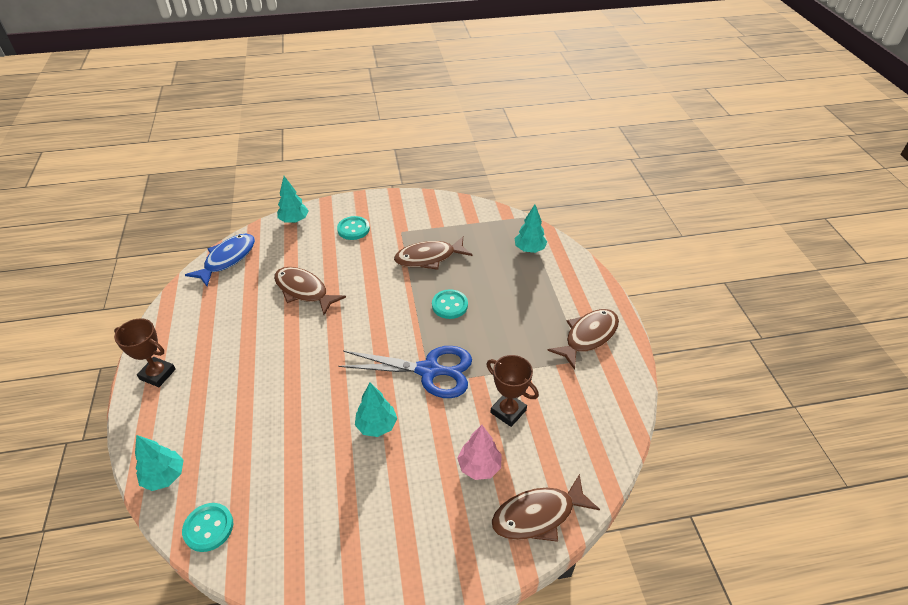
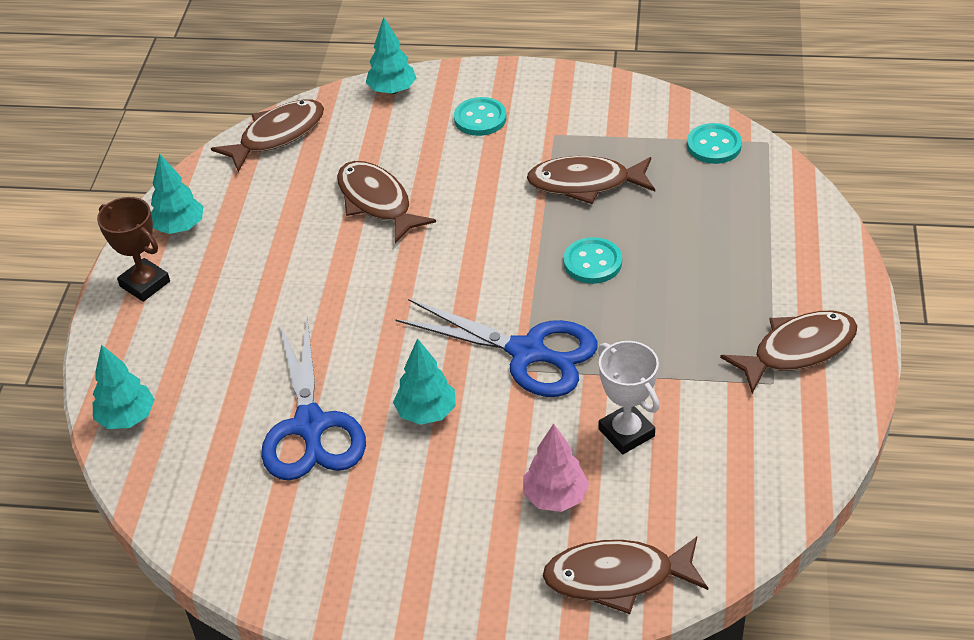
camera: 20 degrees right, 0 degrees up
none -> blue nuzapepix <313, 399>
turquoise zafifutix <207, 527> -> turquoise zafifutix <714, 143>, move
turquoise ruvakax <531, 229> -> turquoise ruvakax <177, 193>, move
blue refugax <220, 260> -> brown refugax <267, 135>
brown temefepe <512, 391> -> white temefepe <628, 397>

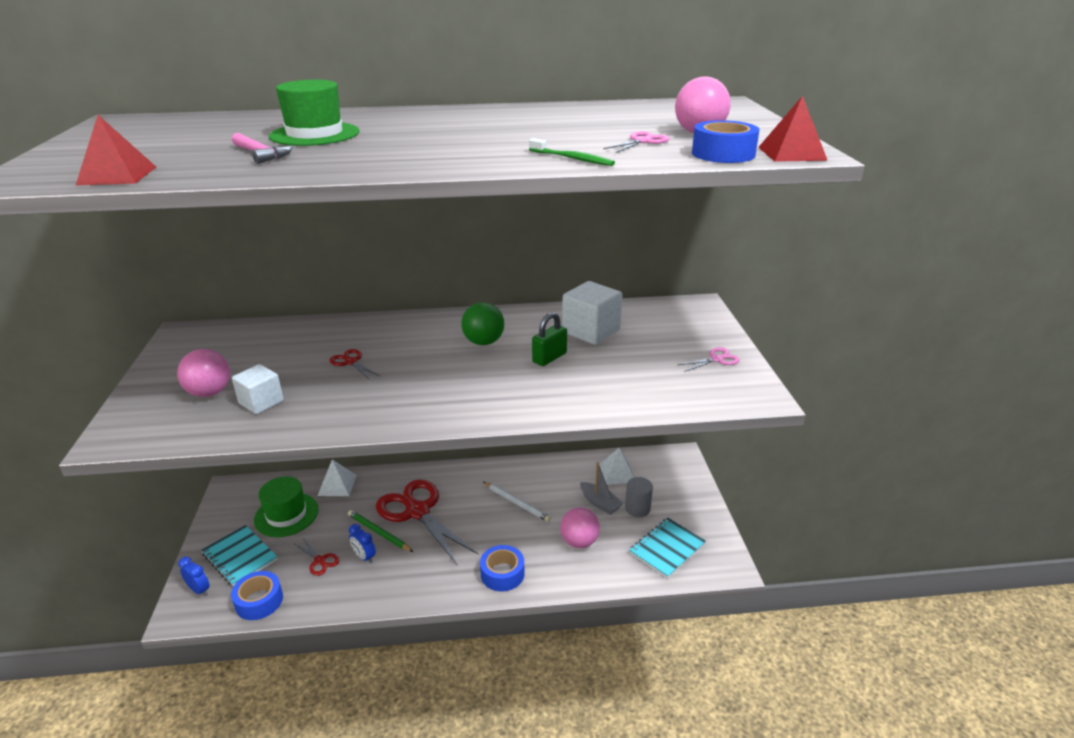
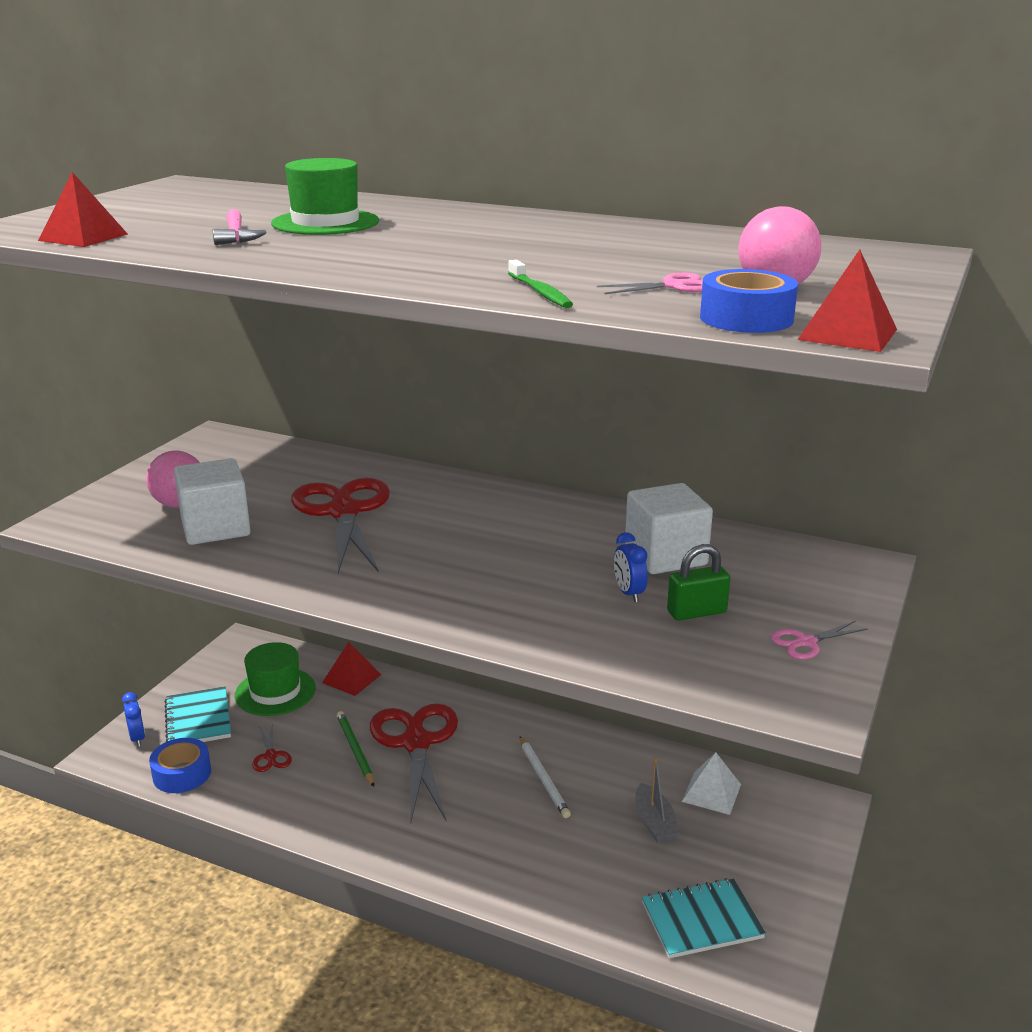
camera: 30 degrees right, 5 degrees down
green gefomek <482, 323> -> none
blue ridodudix <502, 568> -> none
pink gefomek <580, 528> -> none
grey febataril <639, 497> -> none
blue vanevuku <362, 543> -> blue vanevuku <631, 567>, move
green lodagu <549, 339> -> green lodagu <699, 582>, move
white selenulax <337, 478> -> red selenulax <351, 669>
pink nuzapepix <709, 359> -> pink nuzapepix <819, 640>, 150 degrees clockwise
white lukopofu <258, 389> -> white lukopofu <212, 501>, x1.55
red nuzapepix <354, 364> -> red nuzapepix <340, 526>, x2.37

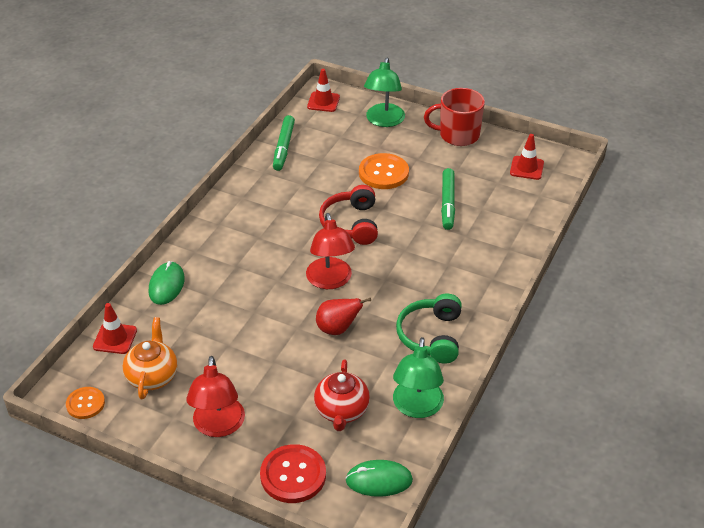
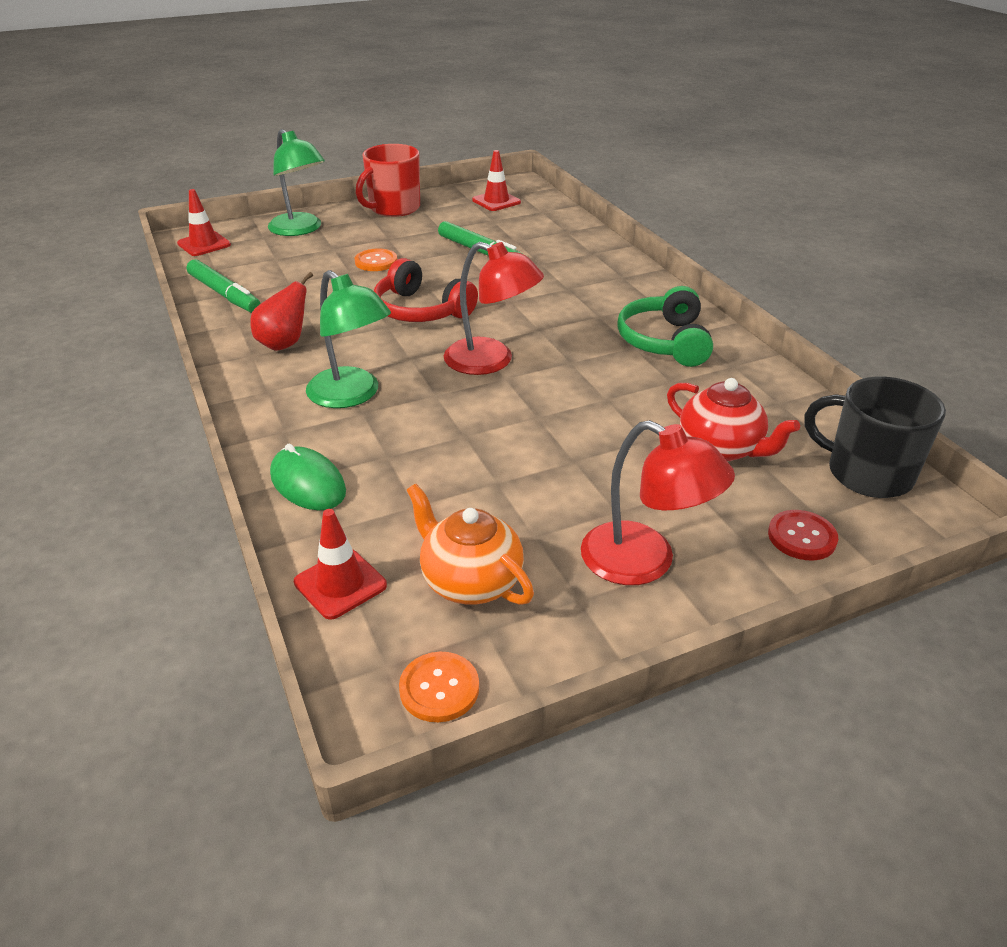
camera: 50 degrees left, 5 degrees down
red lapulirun <343, 316> -> red lapulirun <281, 311>, move
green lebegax <418, 377> -> green lebegax <348, 339>, move
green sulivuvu <379, 478> -> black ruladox <875, 437>
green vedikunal <429, 329> -> green vedikunal <665, 326>, 45 degrees clockwise
red zafifutix <293, 473> -> red zafifutix <803, 535>, x0.61
orange zafifutix <384, 171> -> orange zafifutix <376, 259>, x0.61

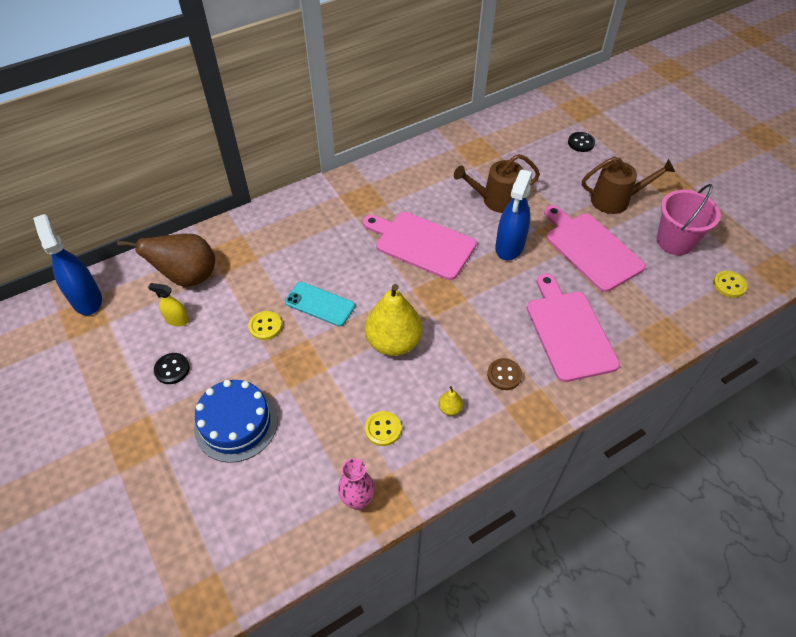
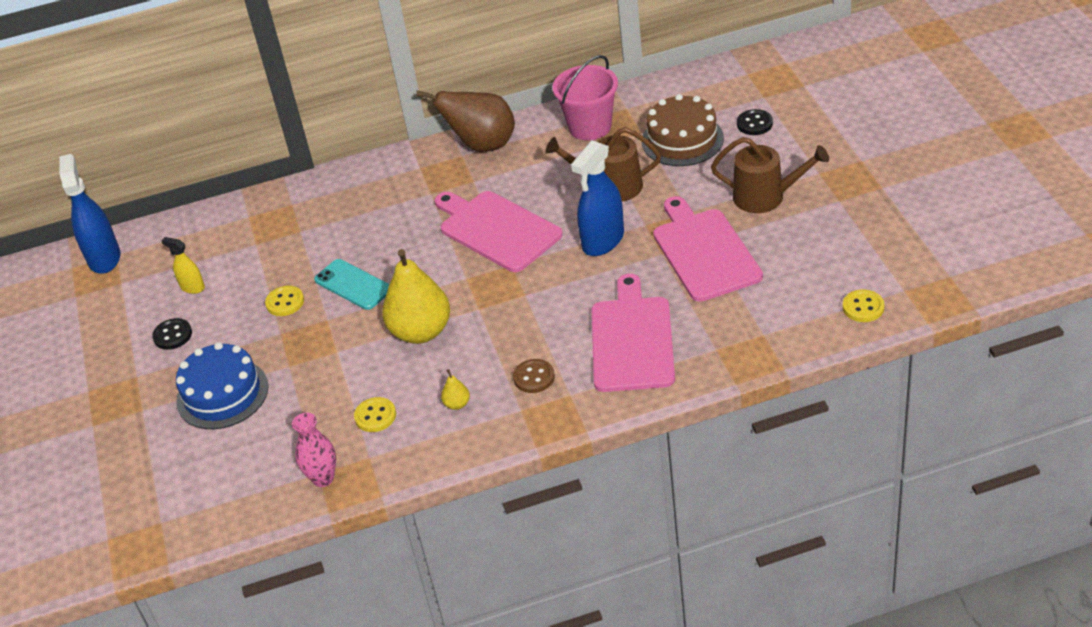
camera: 20 degrees right, 10 degrees down
none -> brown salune <683, 130>
brown lapulirun <166, 260> -> brown lapulirun <465, 121>, move
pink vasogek <689, 219> -> pink vasogek <585, 97>, move

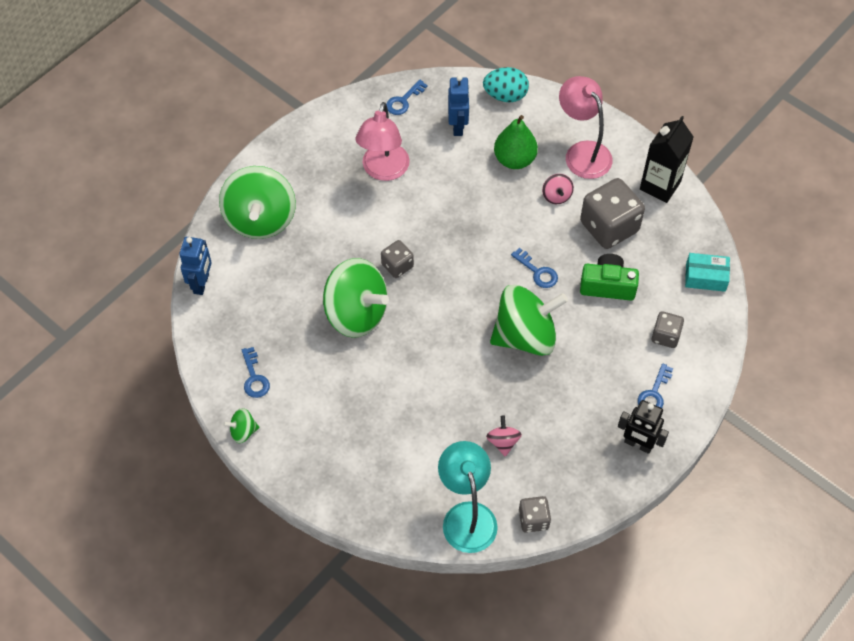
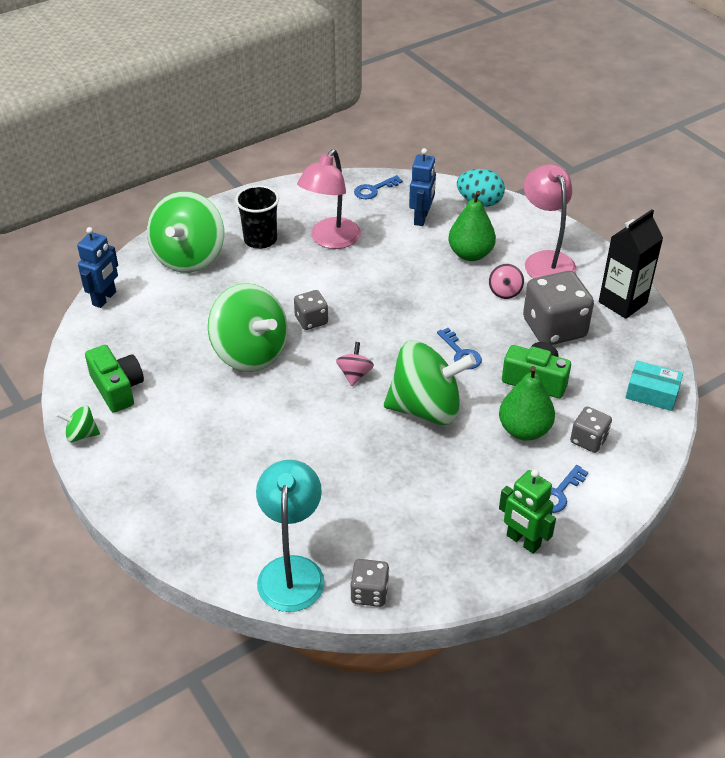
camera: 15 degrees right, 15 degrees down
none -> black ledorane <257, 217>
none -> green lapulirun <527, 403>
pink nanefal <504, 436> -> pink nanefal <355, 364>, move
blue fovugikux <256, 372> -> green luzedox <114, 379>
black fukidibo <643, 427> -> green fukidibo <527, 511>

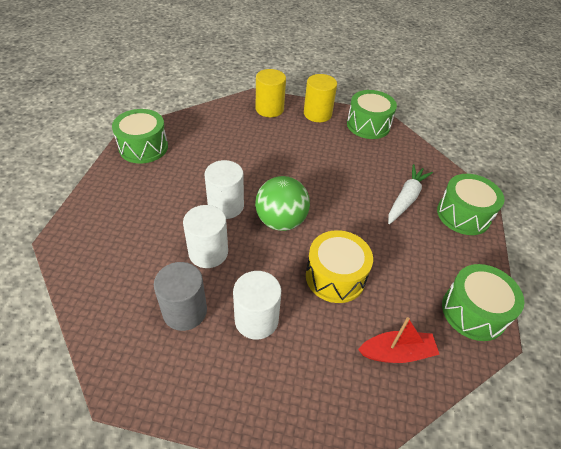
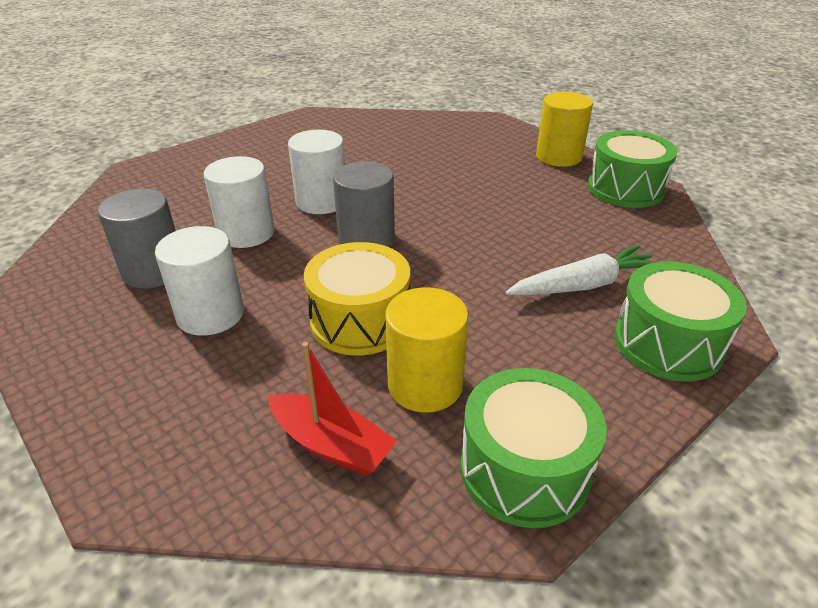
camera: 40 degrees right, 10 degrees down
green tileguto <140, 136> -> none
yellow febataril <271, 93> -> yellow febataril <427, 350>, move
green gefomek <282, 203> -> grey febataril <364, 204>

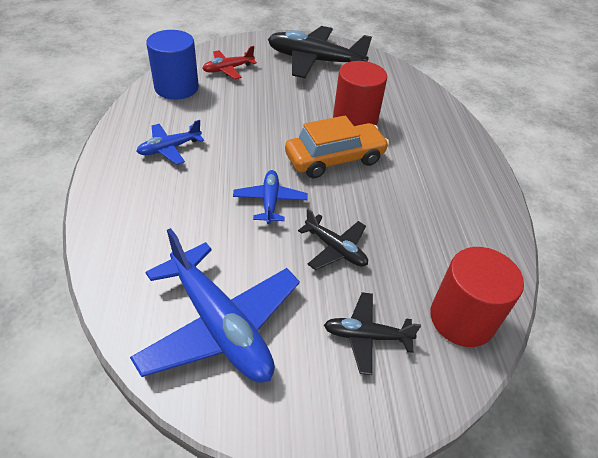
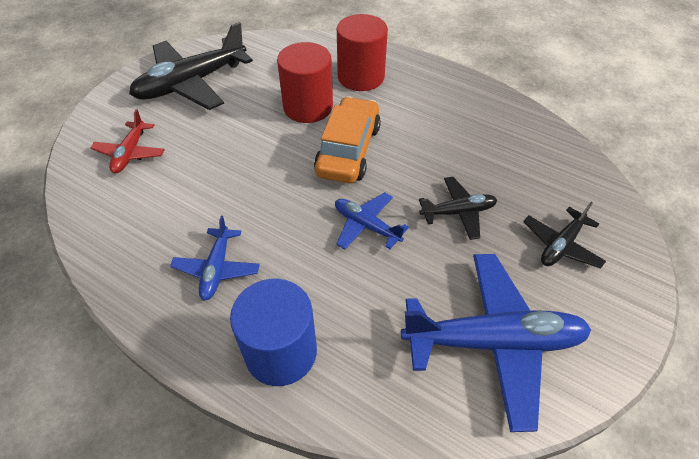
camera: 50 degrees left, 5 degrees up
blue febataril <172, 65> -> blue febataril <273, 332>, move
red febataril <477, 297> -> red febataril <362, 52>, move

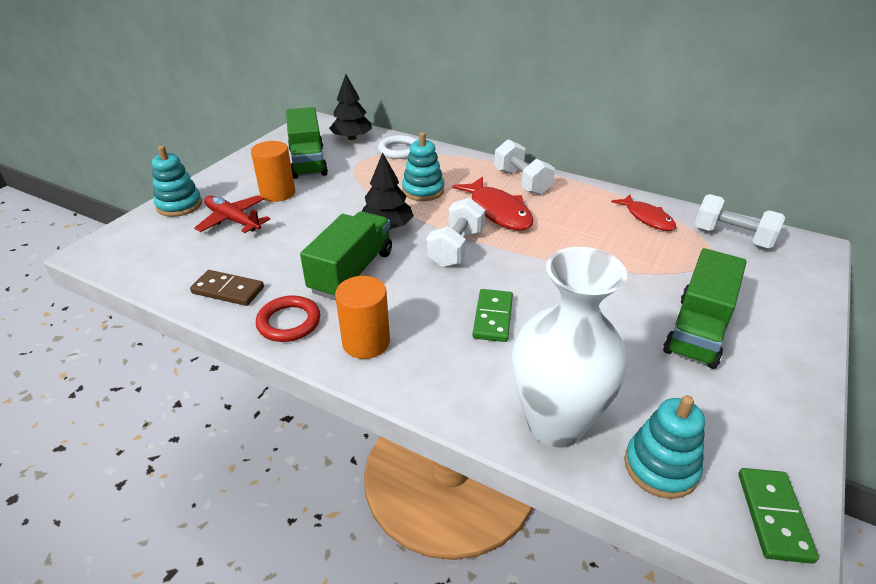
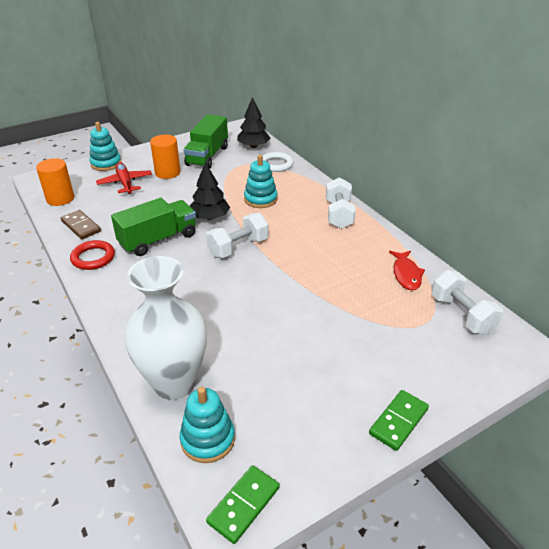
camera: 30 degrees right, 0 degrees up
red refugax <493, 203> -> none
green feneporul <705, 308> -> none
orange febataril <362, 317> -> orange febataril <55, 182>, move
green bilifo <492, 315> -> green bilifo <399, 420>, move

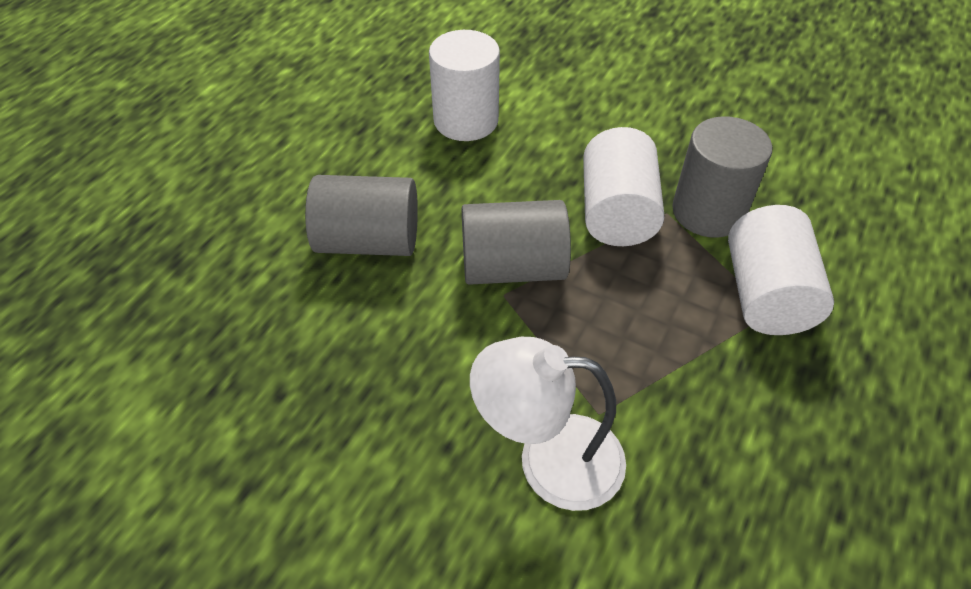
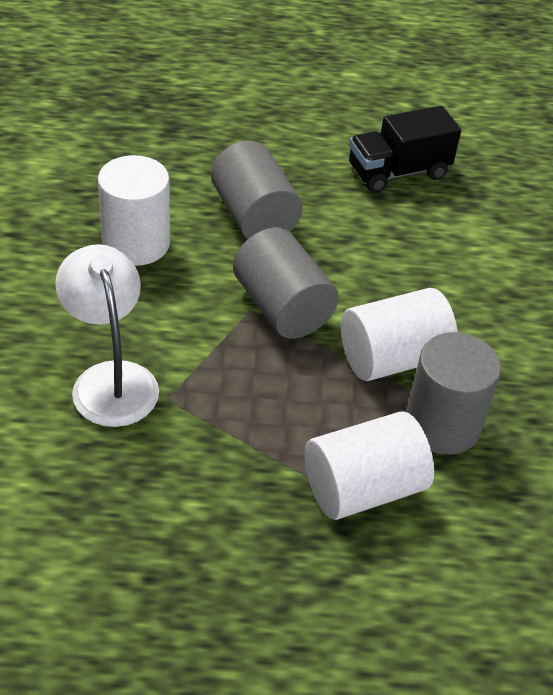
camera: 60 degrees right, 5 degrees down
none -> black feneporul <405, 149>
white febataril <464, 85> -> white febataril <134, 210>, move

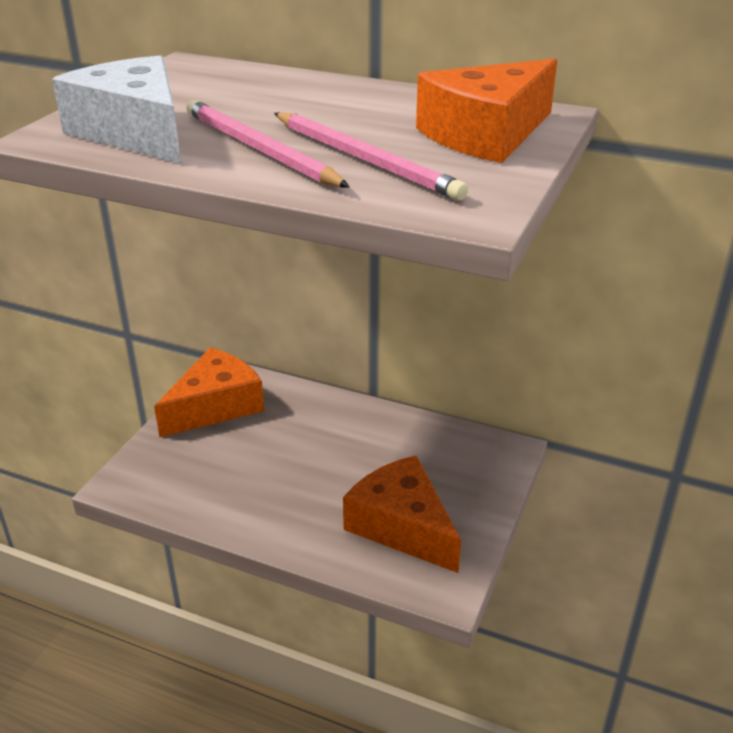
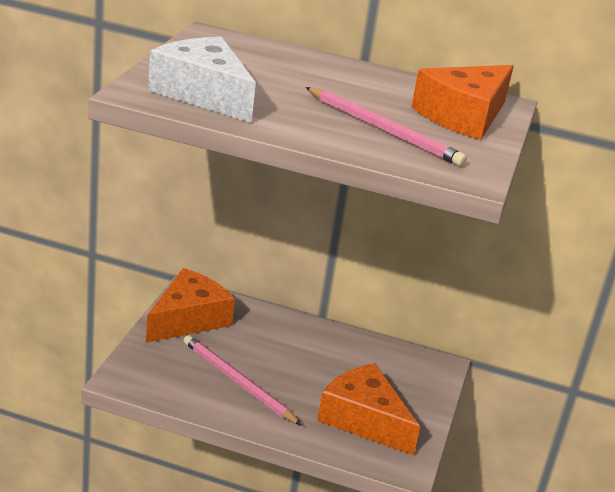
camera: 10 degrees left, 5 degrees down
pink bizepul <268, 144> -> pink bizepul <242, 380>, move

